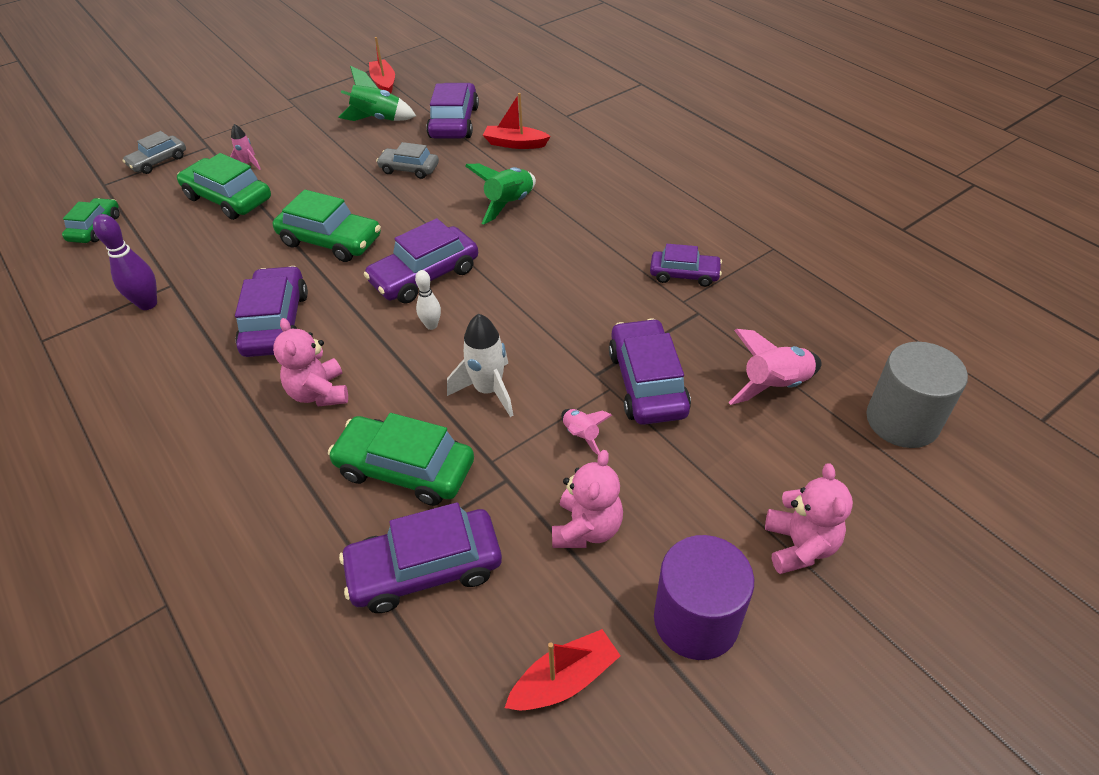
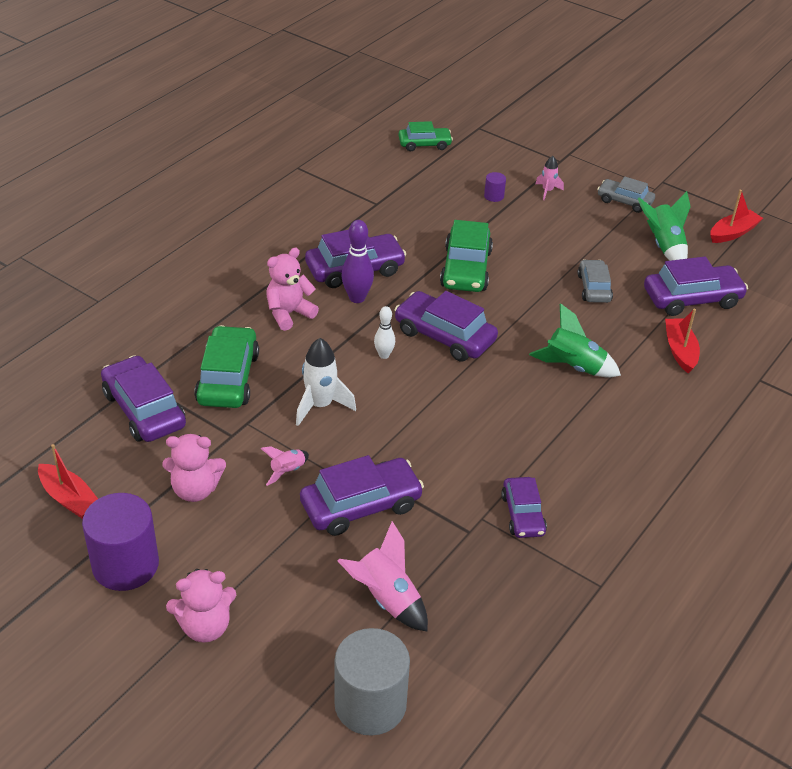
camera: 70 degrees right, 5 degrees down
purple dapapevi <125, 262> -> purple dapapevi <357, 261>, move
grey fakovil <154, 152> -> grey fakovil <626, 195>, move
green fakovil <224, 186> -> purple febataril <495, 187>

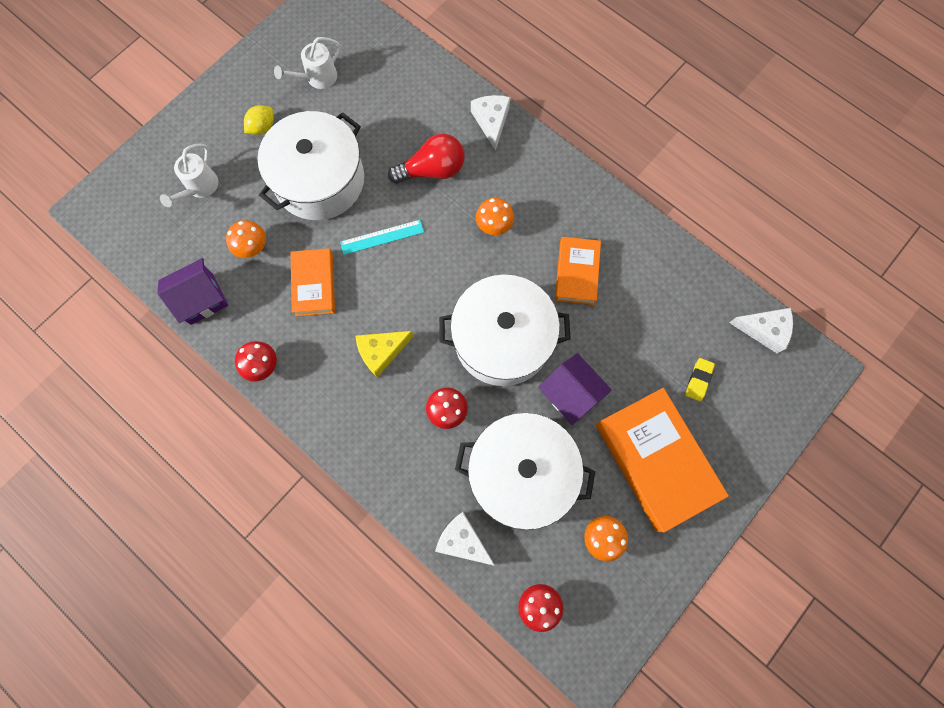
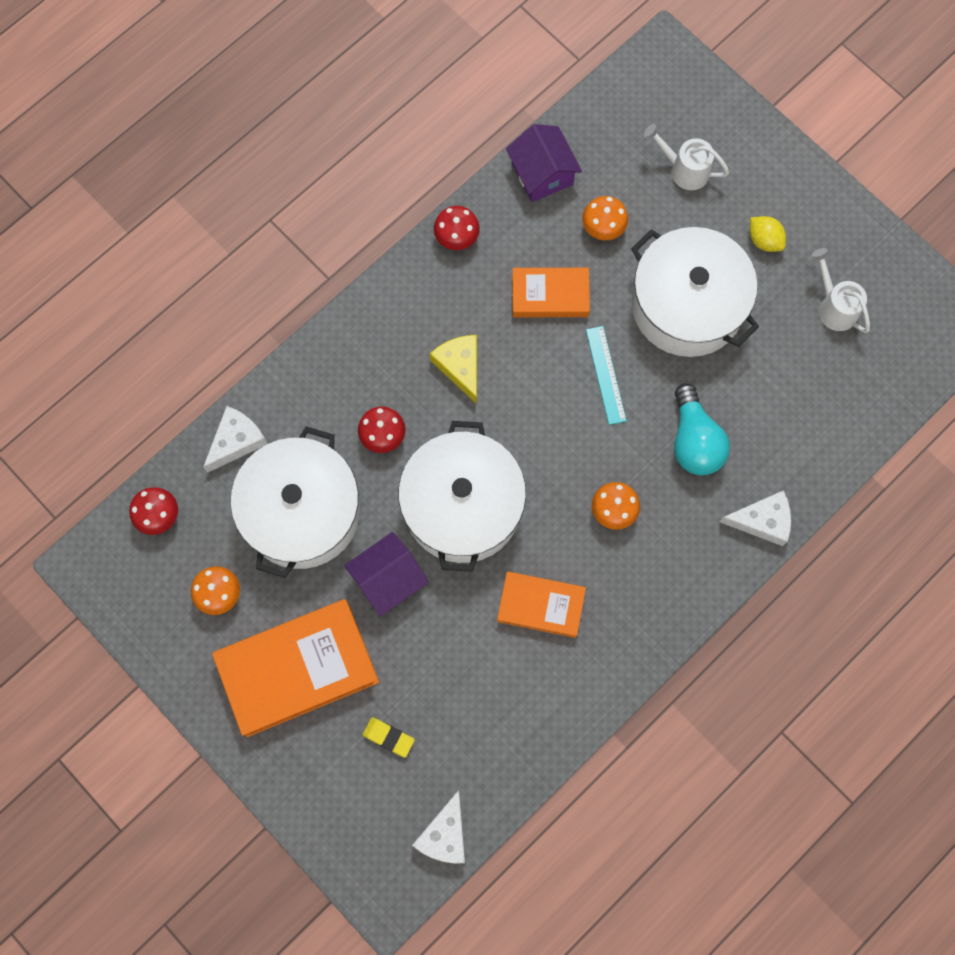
camera: 95 degrees right, 0 degrees up
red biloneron <426, 159> -> turquoise biloneron <702, 429>

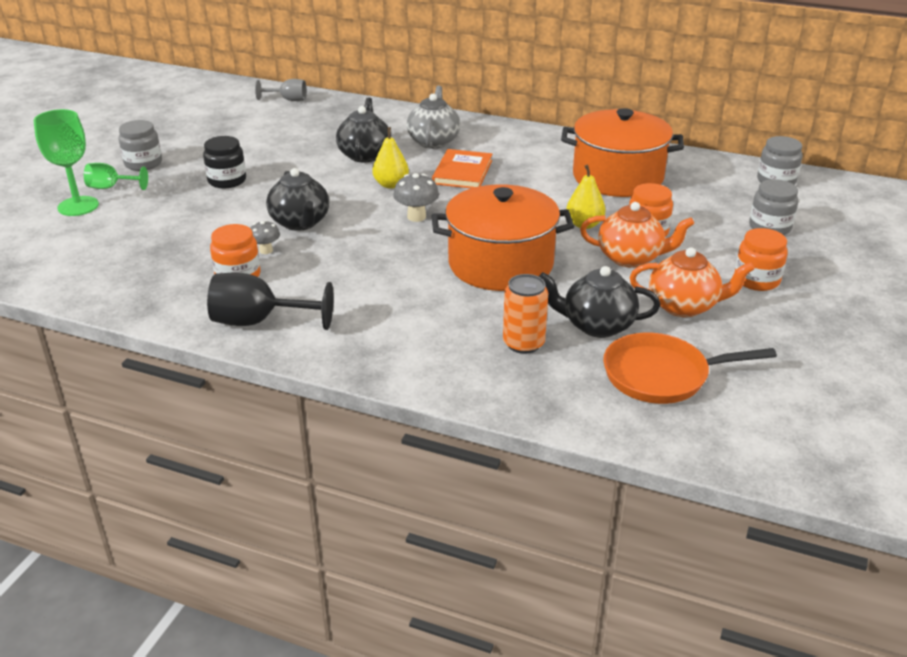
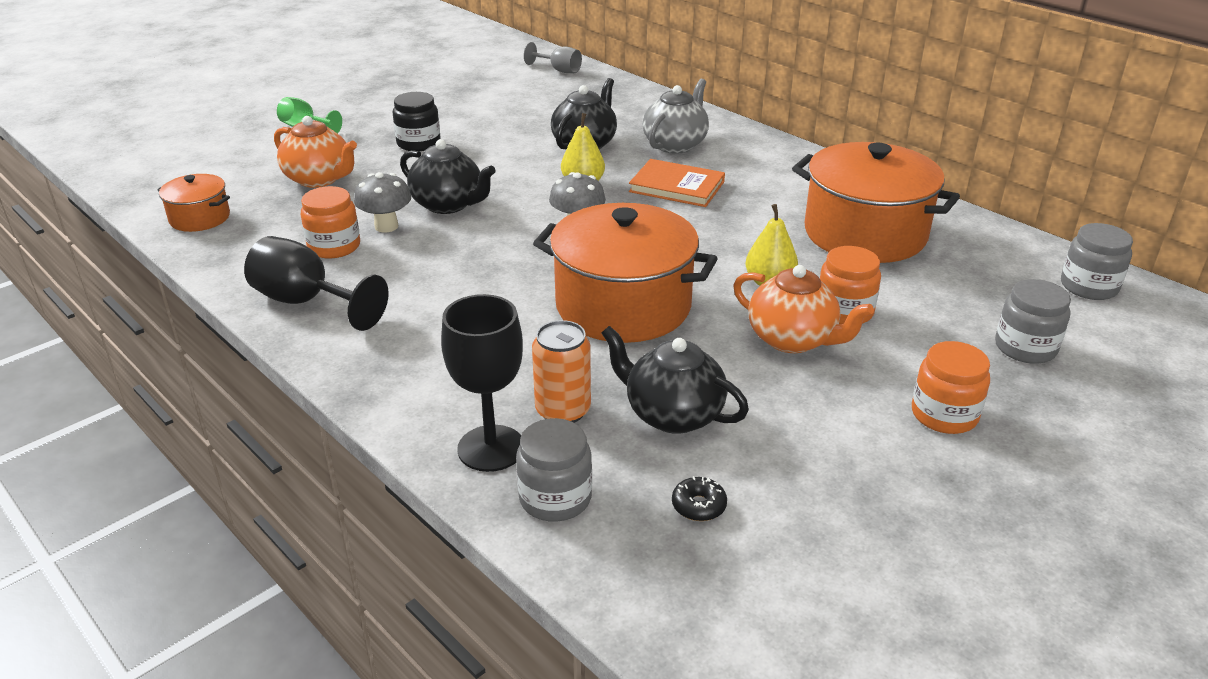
camera: 25 degrees right, 0 degrees up
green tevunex <66, 162> -> none
none -> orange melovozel <193, 203>
none -> black tevunex <482, 383>
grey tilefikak <140, 145> -> grey tilefikak <554, 470>, move
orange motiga <692, 282> -> orange motiga <315, 152>, move
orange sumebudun <690, 368> -> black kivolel <699, 498>
black motiga <297, 199> -> black motiga <448, 176>, 60 degrees counterclockwise
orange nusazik <462, 168> -> orange nusazik <677, 183>, 75 degrees clockwise
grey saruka <265, 237> -> grey saruka <382, 202>, x1.52

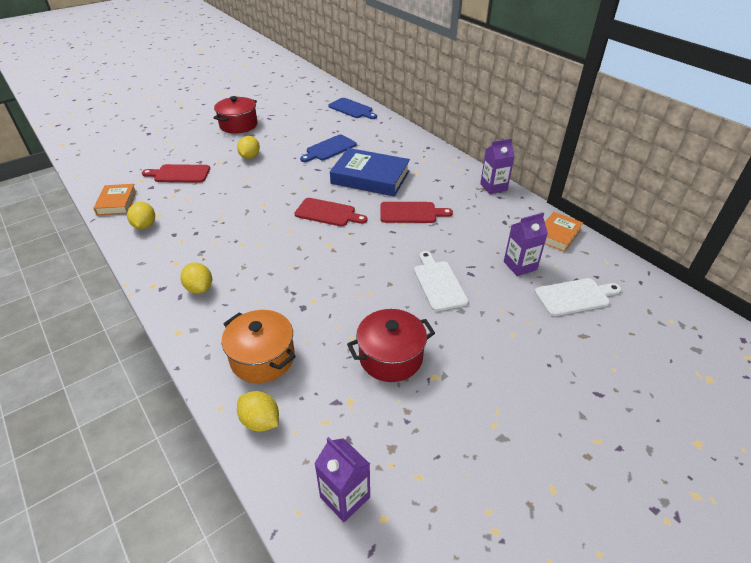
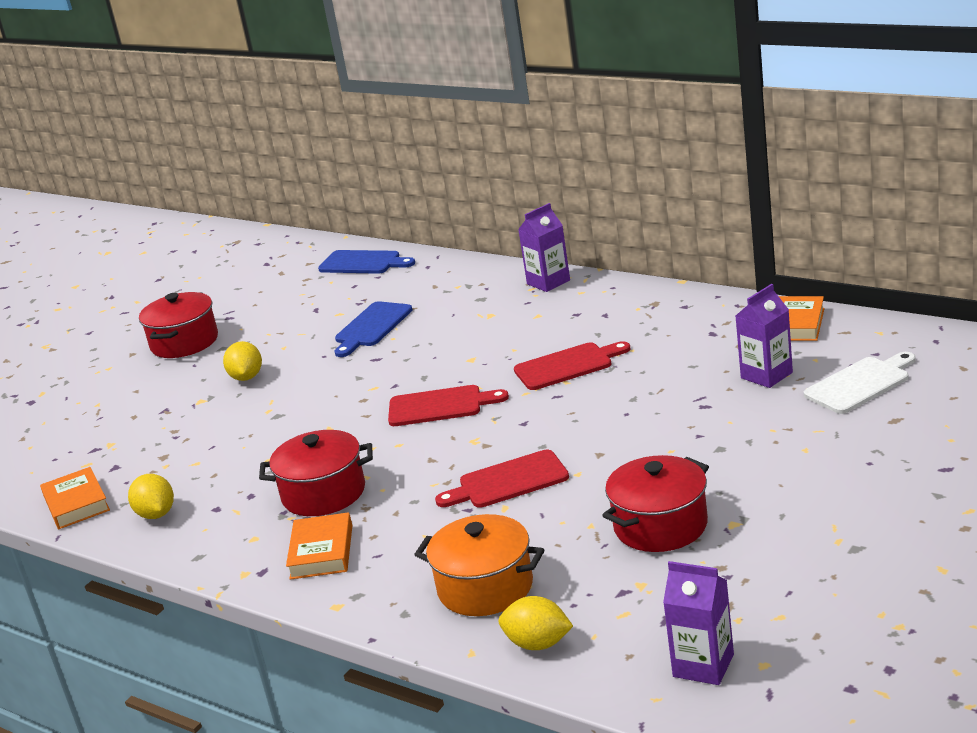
camera: 15 degrees left, 15 degrees down
blue nusazik <370, 172> -> none
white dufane <441, 281> -> none
none -> red melovozel <316, 473>
red dufane <176, 173> -> red dufane <502, 479>, move
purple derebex <497, 166> -> purple derebex <544, 247>, move
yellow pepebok <196, 278> -> orange nusazik <319, 546>

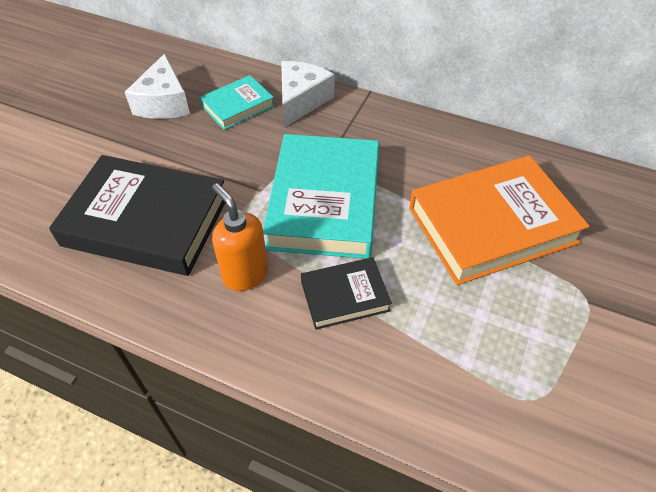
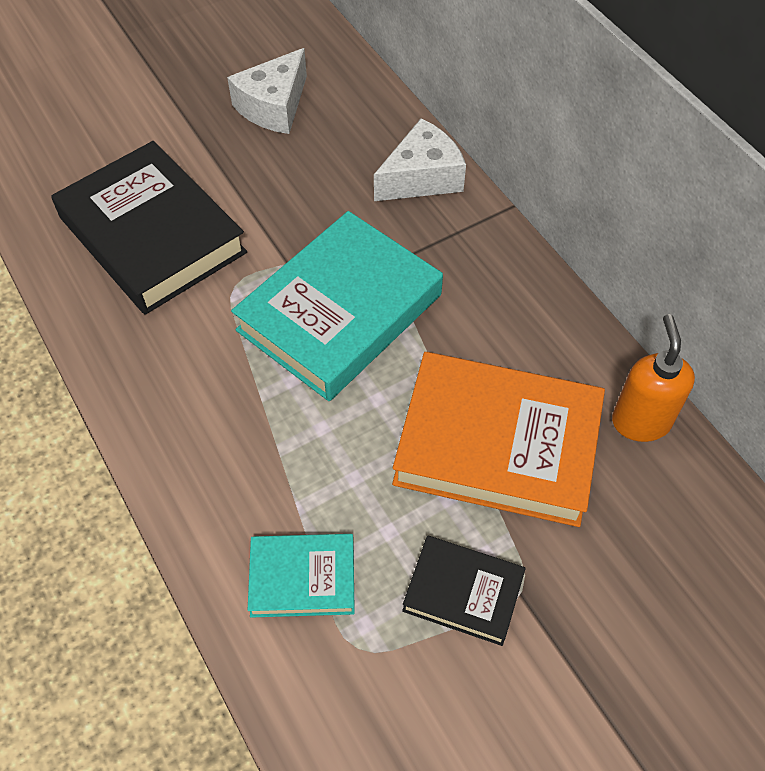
camera: 35 degrees right, 5 degrees up
turquoise nusazik <237, 102> -> turquoise nusazik <301, 576>, move
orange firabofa <240, 237> -> orange firabofa <653, 378>, move
black nusazik <346, 293> -> black nusazik <464, 591>, move

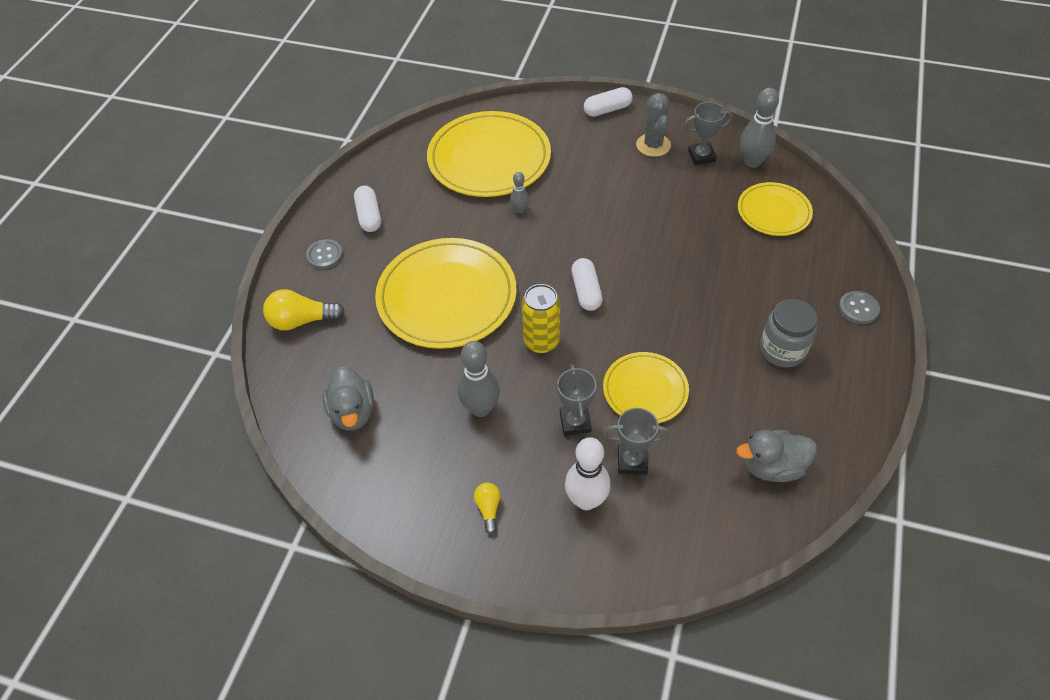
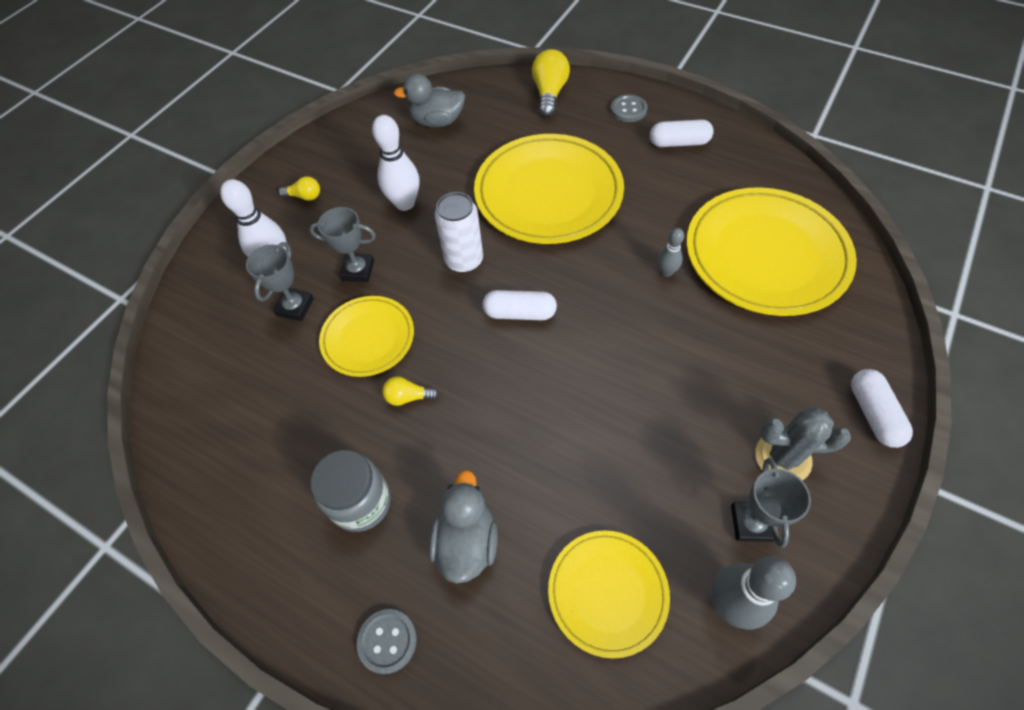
camera: 105 degrees right, 5 degrees up
none -> yellow biloneron <410, 391>
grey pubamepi <776, 456> -> grey pubamepi <463, 527>, move
grey dapapevi <479, 379> -> white dapapevi <395, 163>
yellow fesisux <541, 318> -> white fesisux <459, 232>

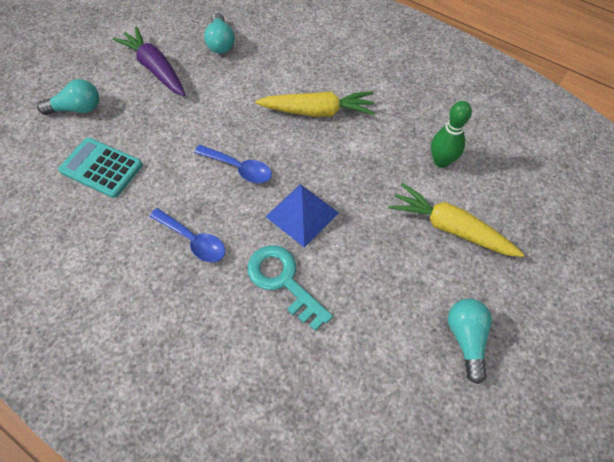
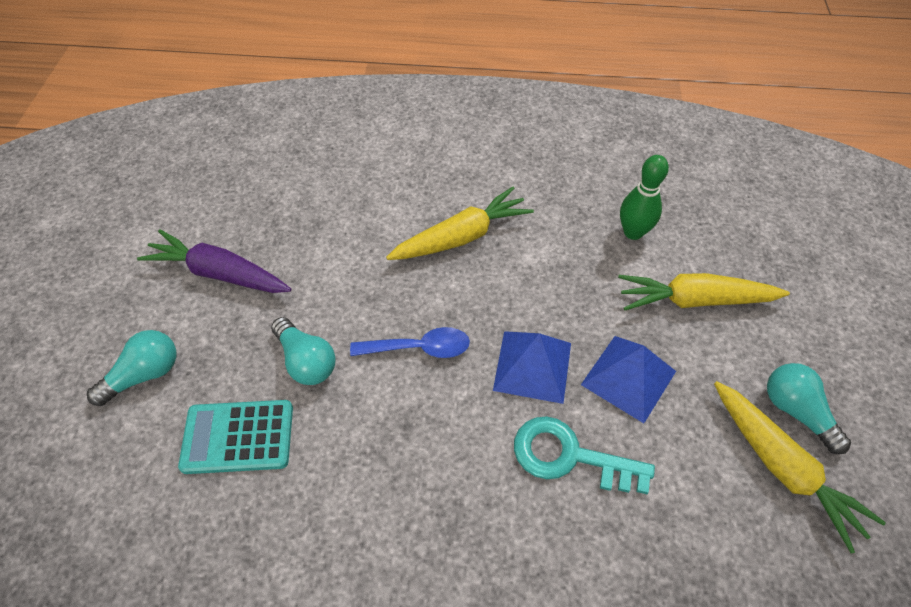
camera: 30 degrees left, 5 degrees down
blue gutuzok <187, 235> -> none
none -> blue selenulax <628, 379>
none -> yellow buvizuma <800, 467>
turquoise biloneron <219, 33> -> turquoise biloneron <303, 351>, move

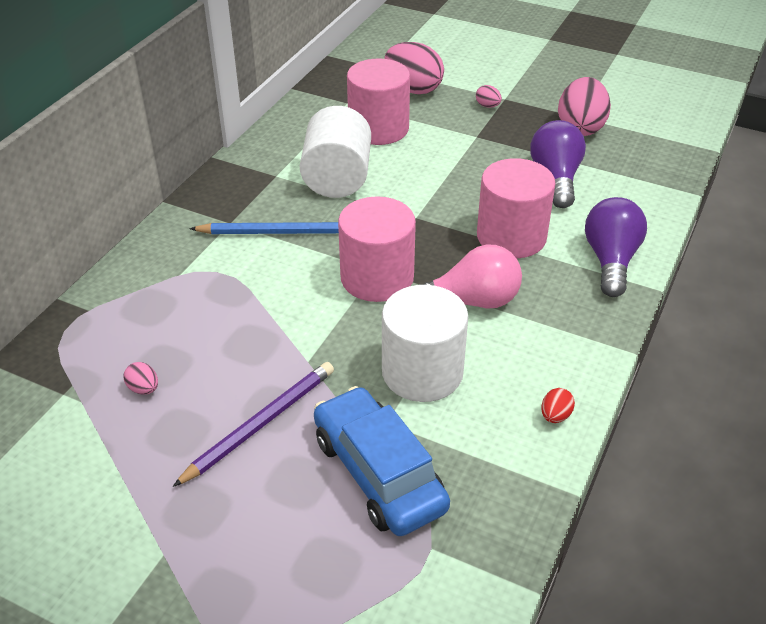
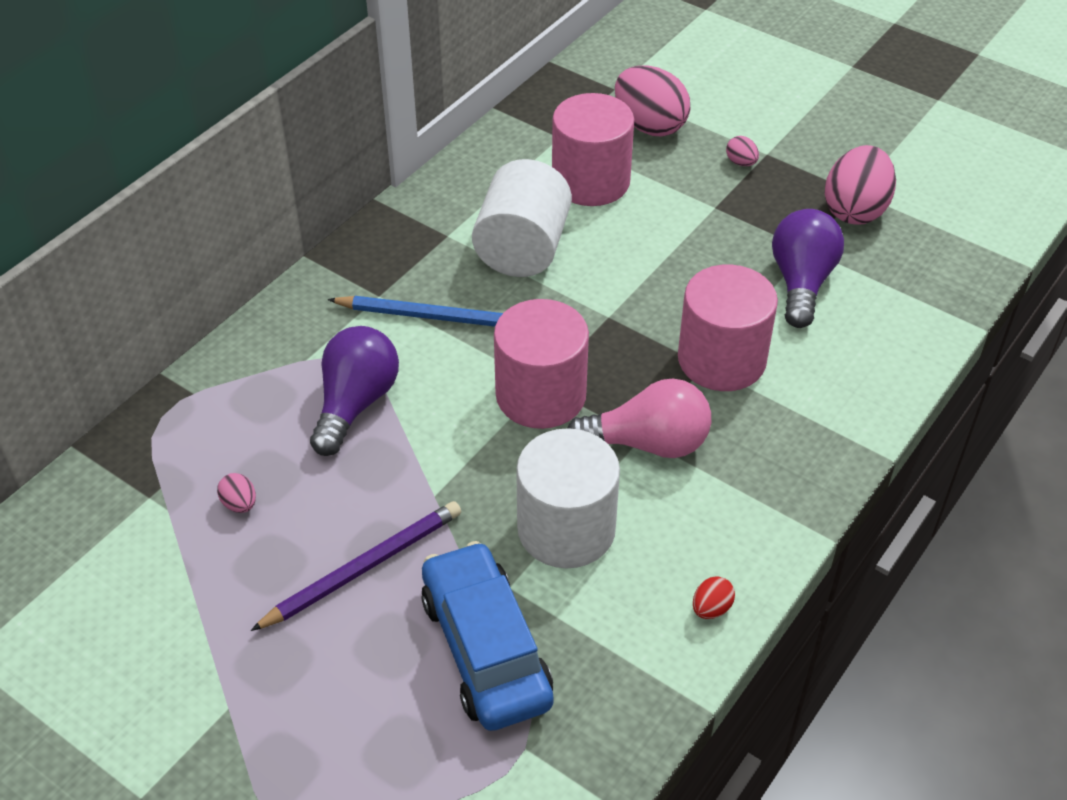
camera: 10 degrees right, 5 degrees up
purple biloneron <616, 247> -> purple biloneron <354, 391>, move

